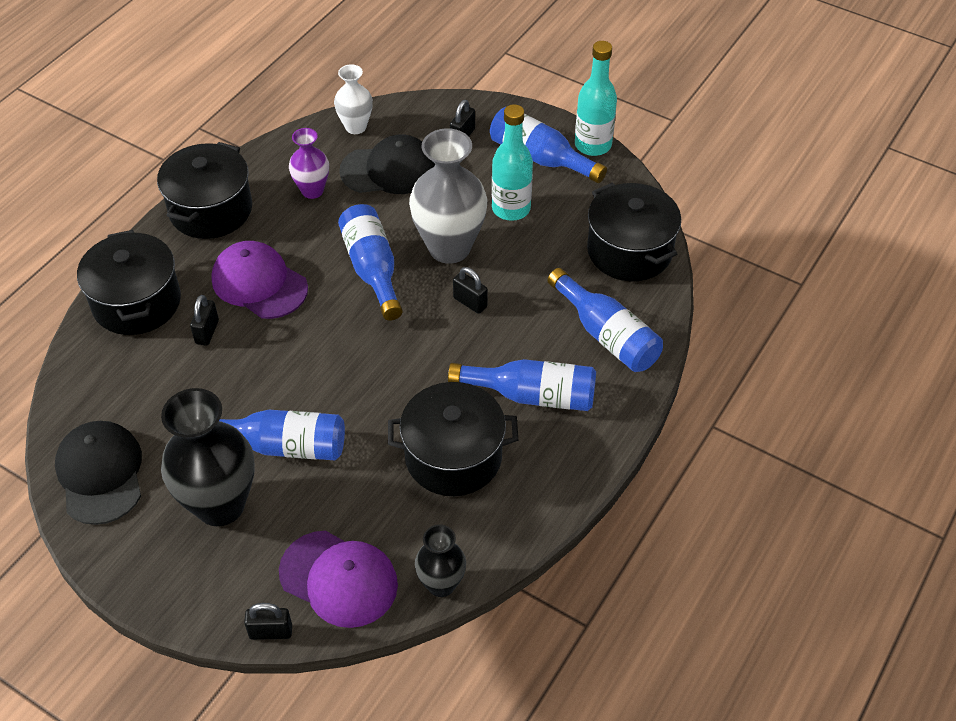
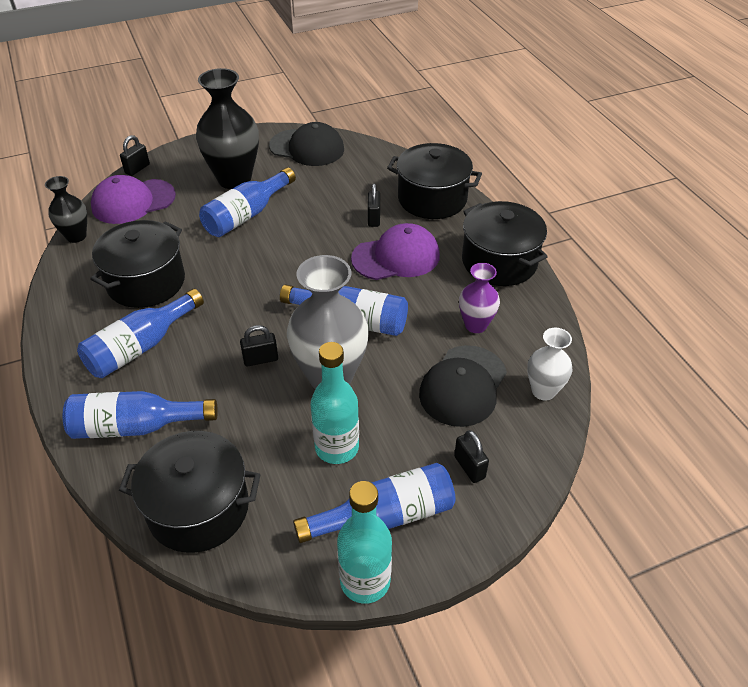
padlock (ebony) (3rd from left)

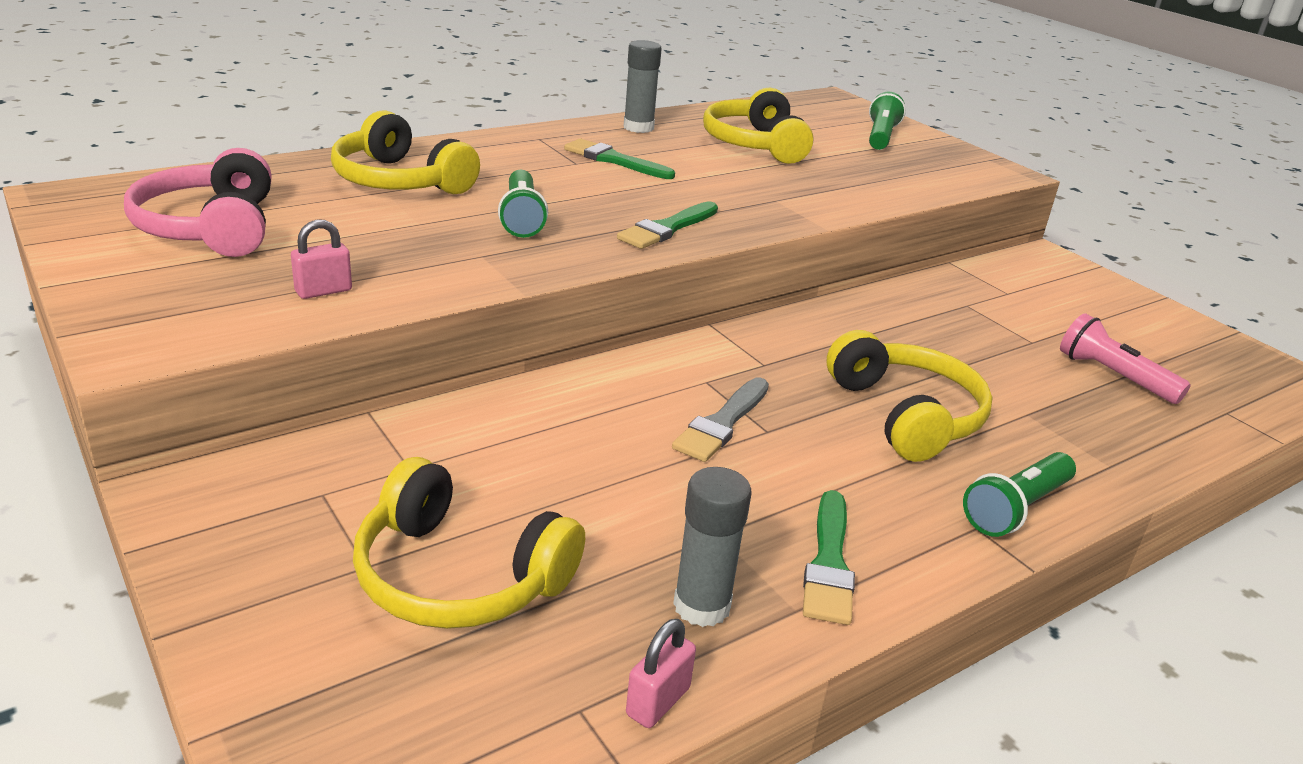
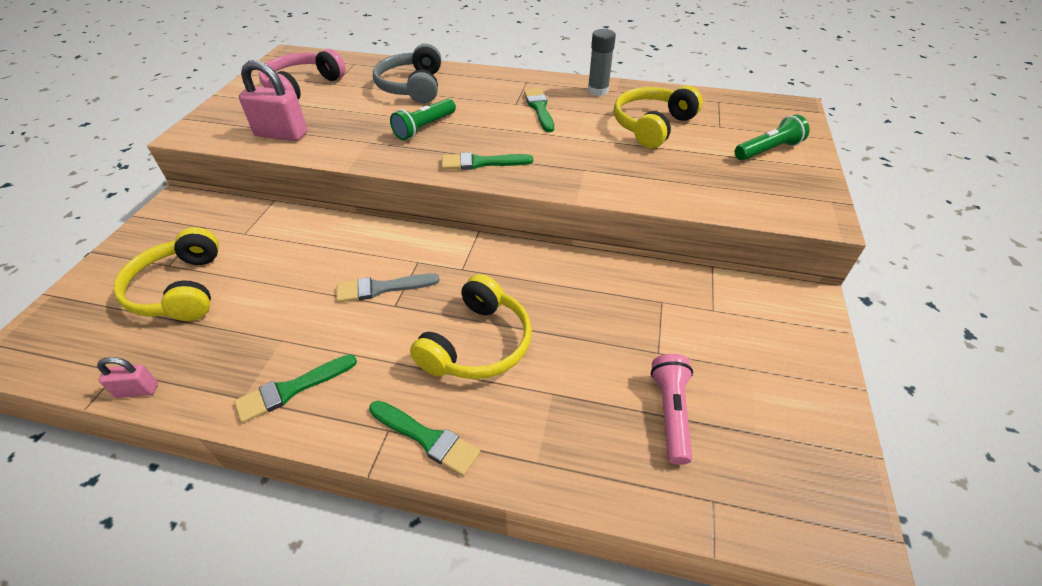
padlock (rose-pink) (2nd from left)
paint brush (emerald) (2nd from left)
headset (gray)
stick of glue (gray) (2nd from left in the first image)

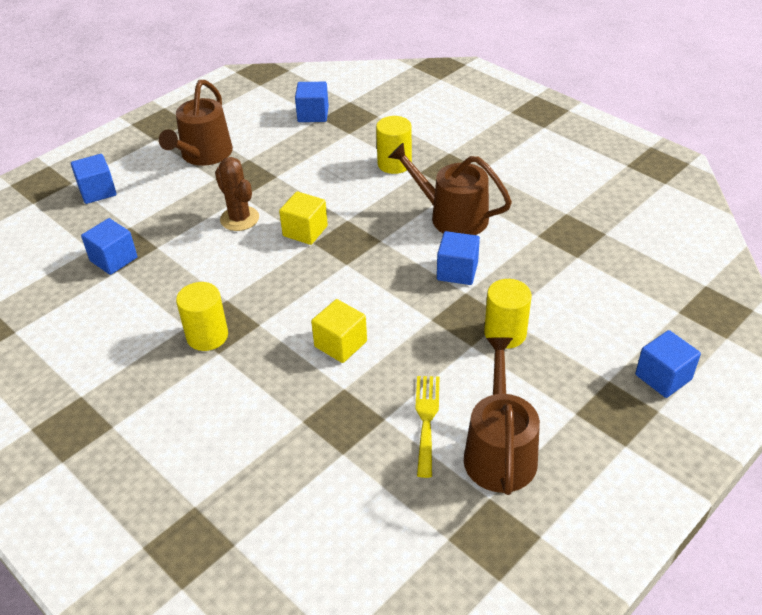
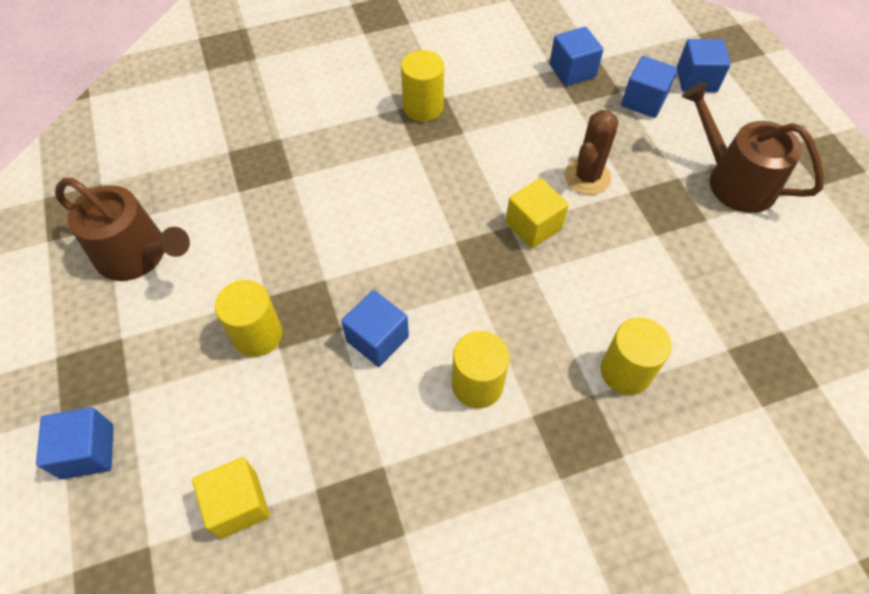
solid cube (golden) (1st from left)
cylinder shape (golden) (3rd from left)
cactus (dark brown)
solid cube (cobalt) (4th from left)
dinner fork (golden)

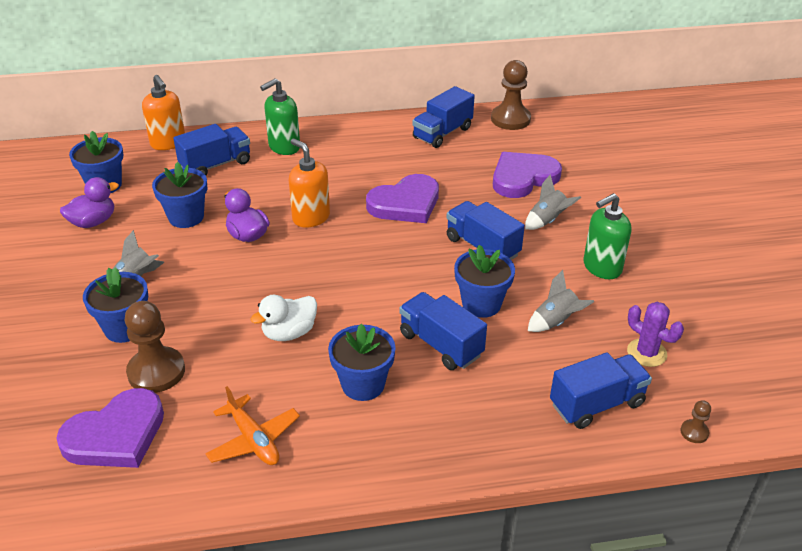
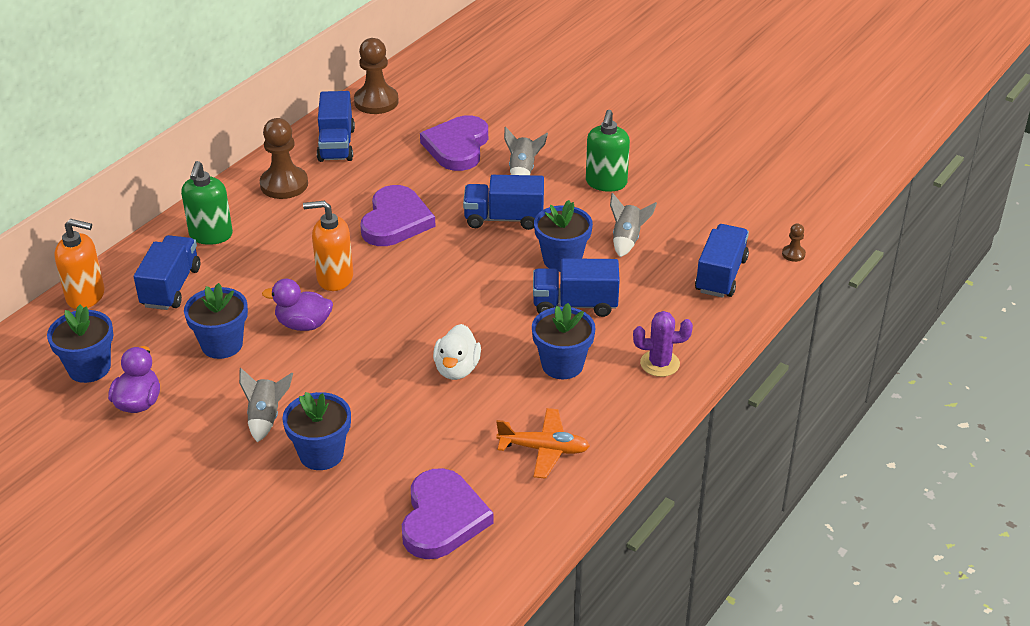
chess pawn (dark brown) (1st from left)
cactus (purple)

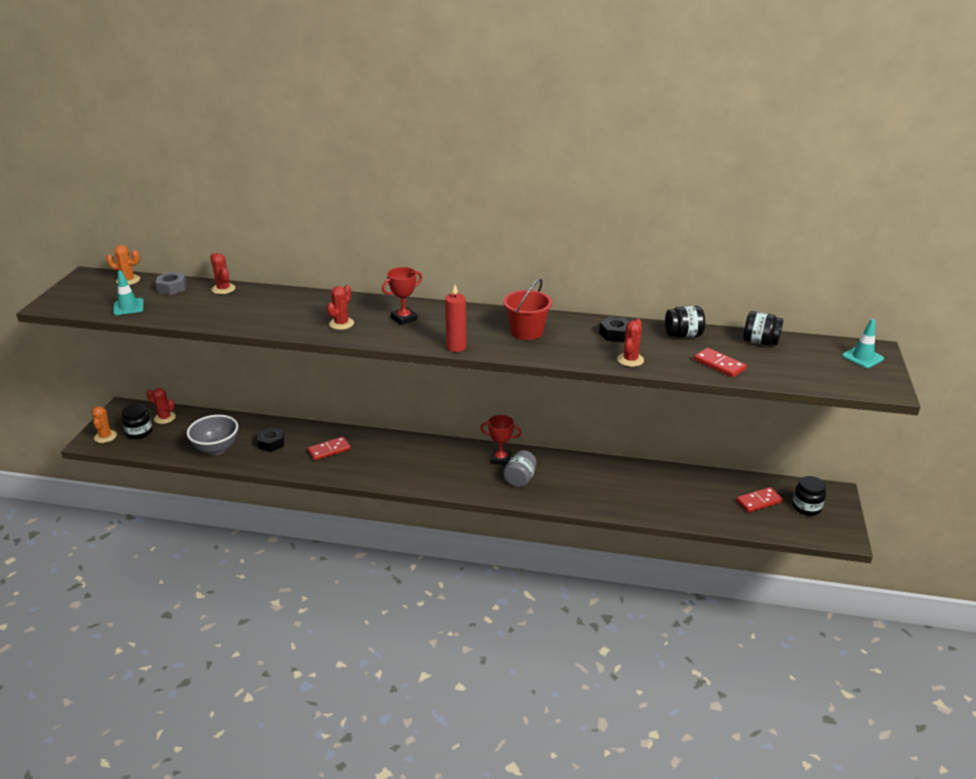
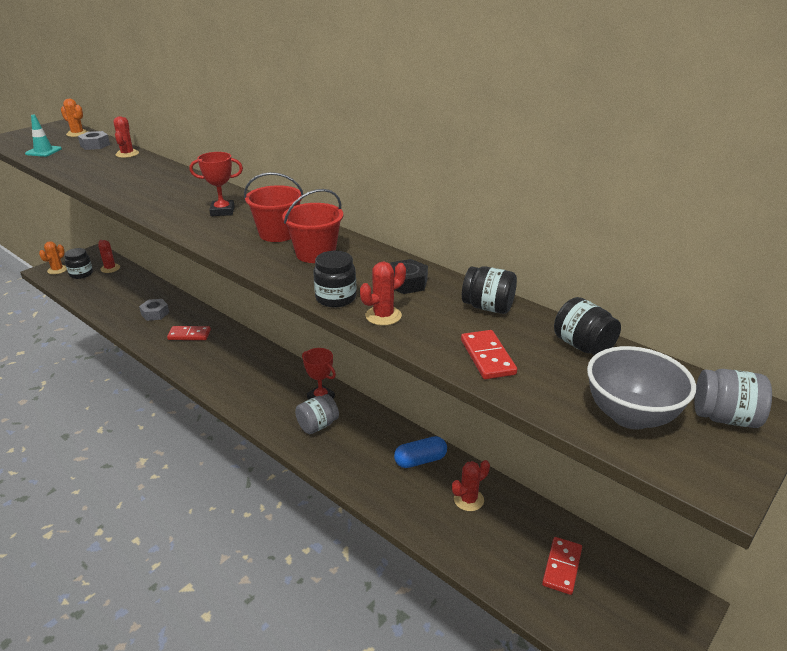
hex nut (gray) (2nd from left)
pail (scarlet) (1st from left)
jam jar (ebony) (2nd from left)
pill (cobalt)
cactus (scarlet) (4th from left)
domino (scarlet) (3rd from left)
serving bowl (gray)
jam jar (gray) (2nd from left)
candle (scarlet)

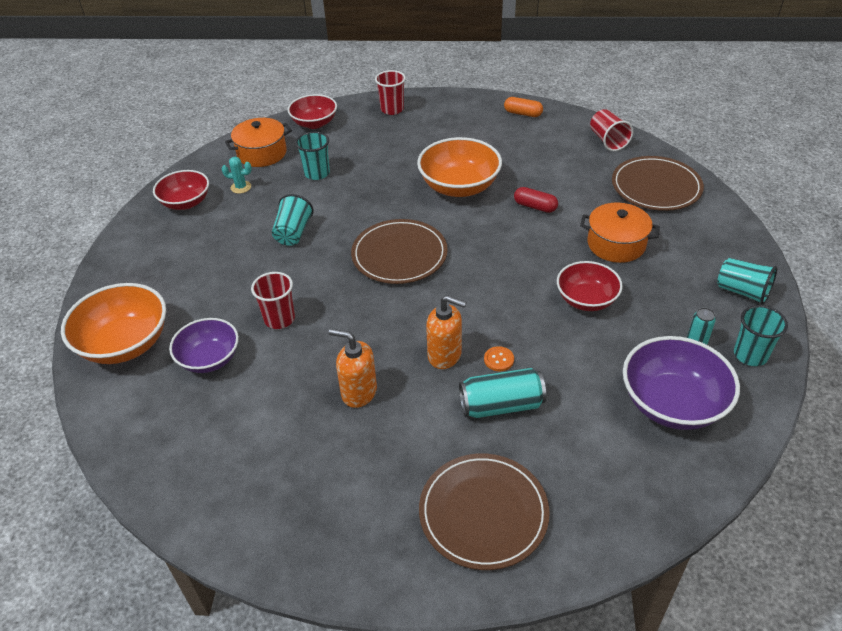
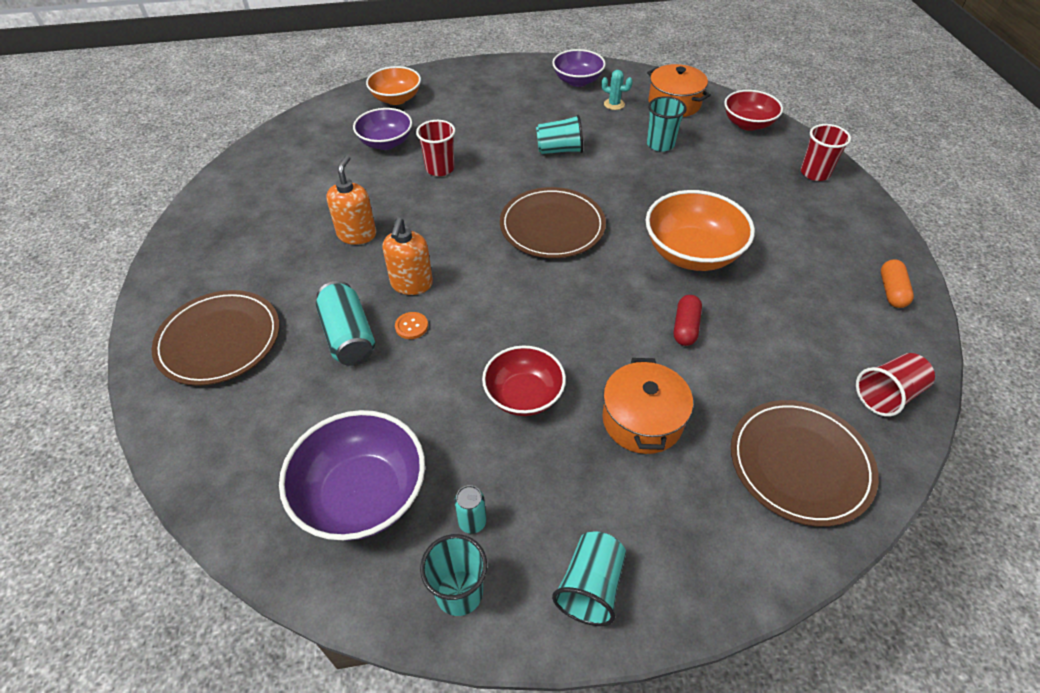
serving bowl (orange) (1st from left)
serving bowl (purple) (3rd from left)
cactus (teal)

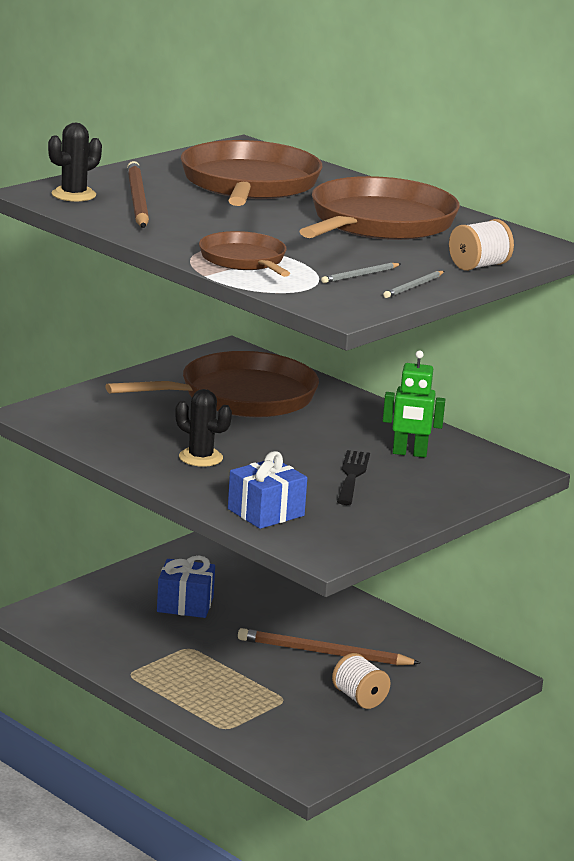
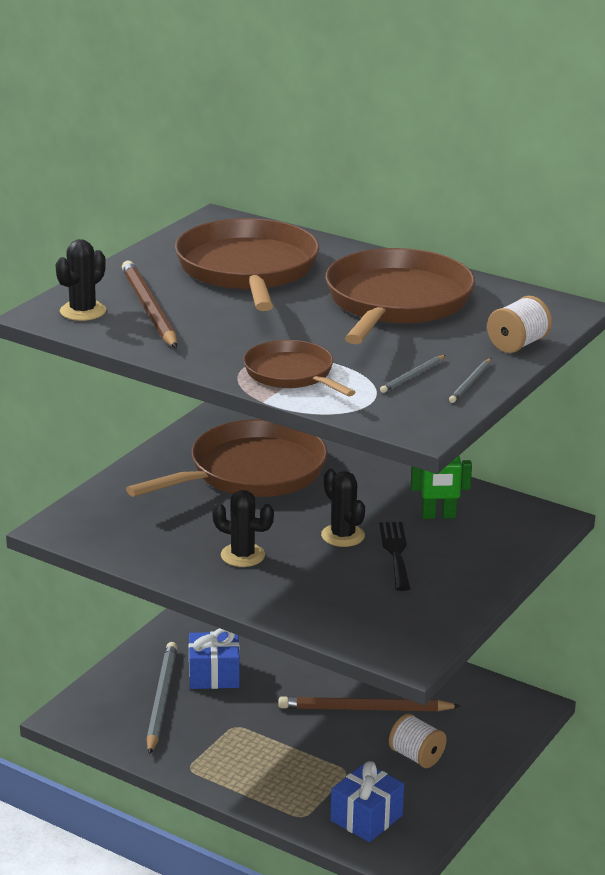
lead pencil (gray) (1st from left)
cactus (ebony) (3rd from left)
present (cobalt) (2nd from left)

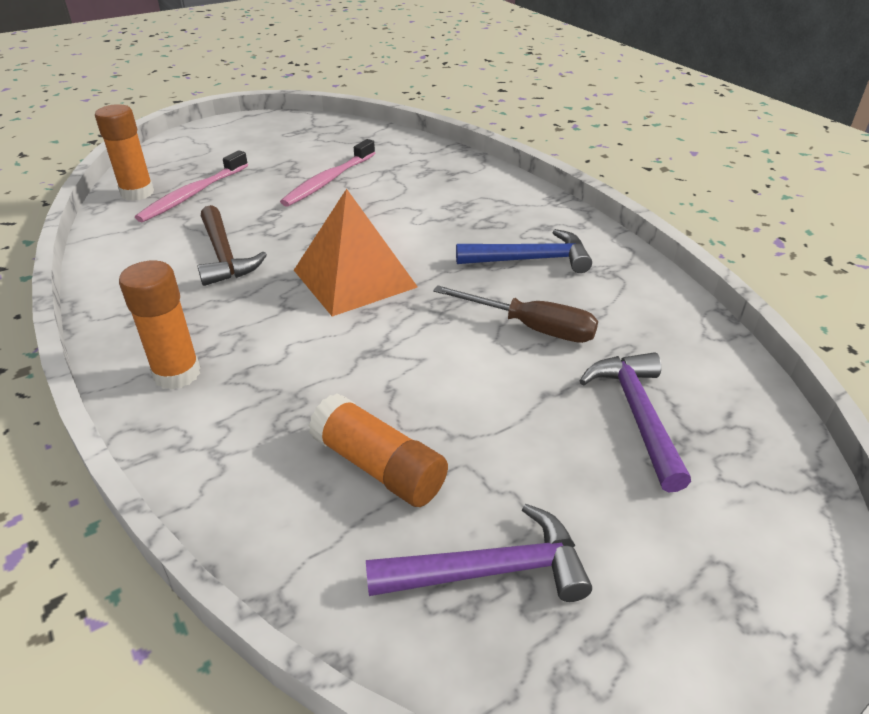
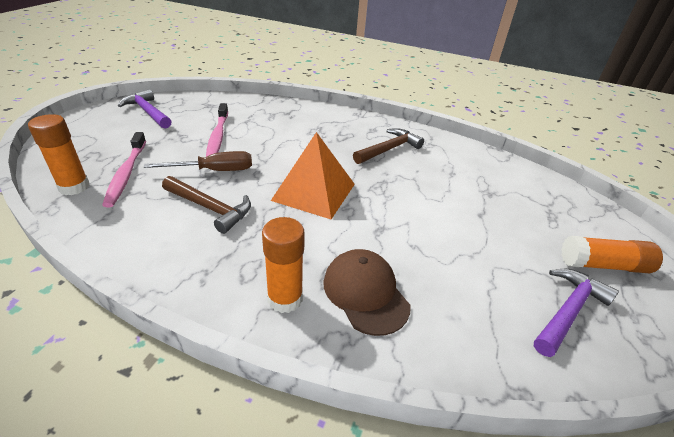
claw hammer (purple) (1st from left)
screwdriver (dark brown)
cap (dark brown)
claw hammer (dark brown) (2nd from left)
stick of glue (orange) (3rd from left)

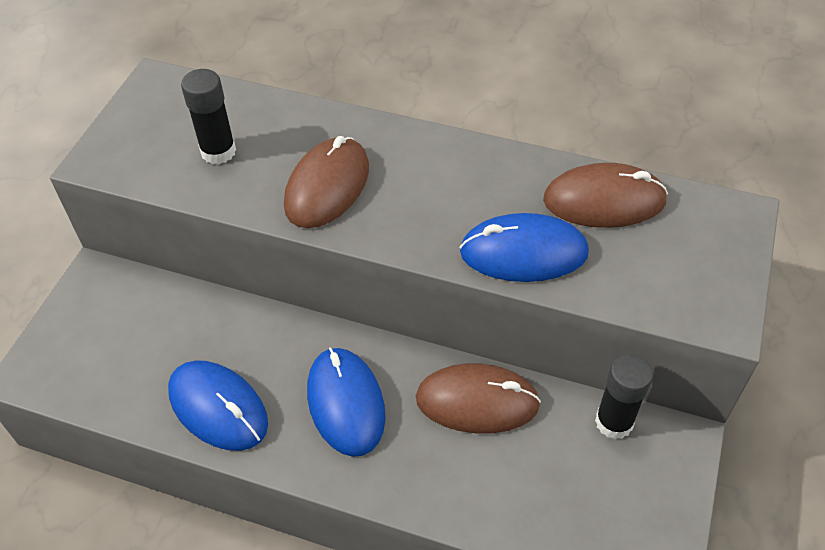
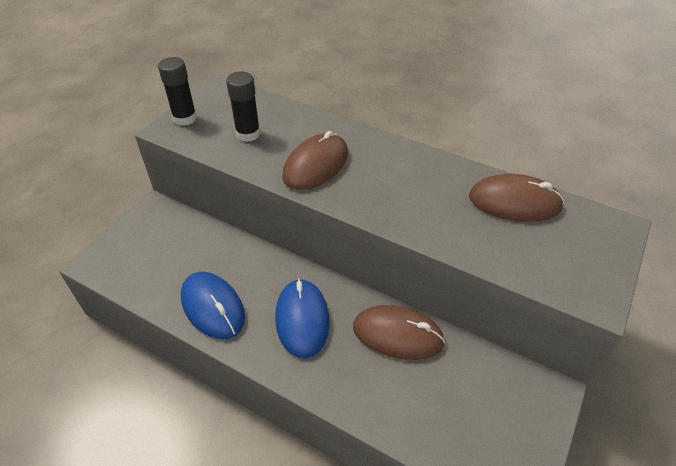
stick of glue (ebony) (1st from left)
computer mouse (cobalt) (3rd from left in the first image)

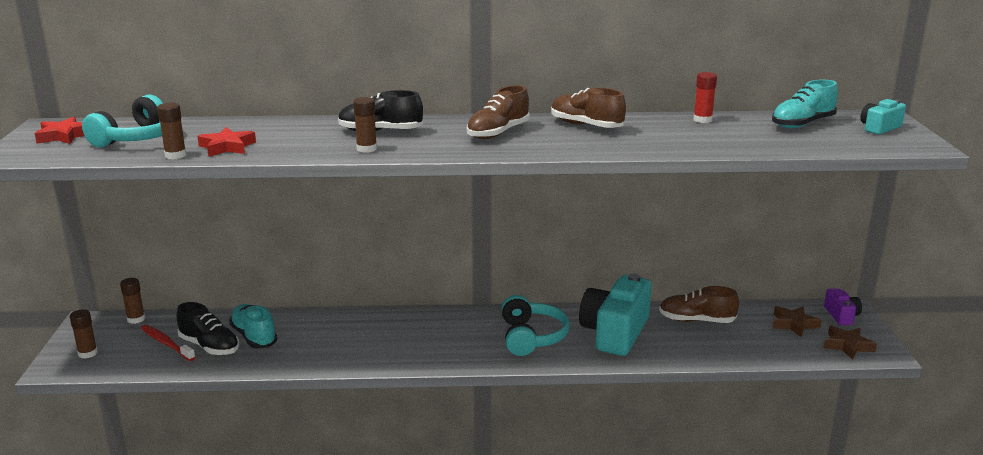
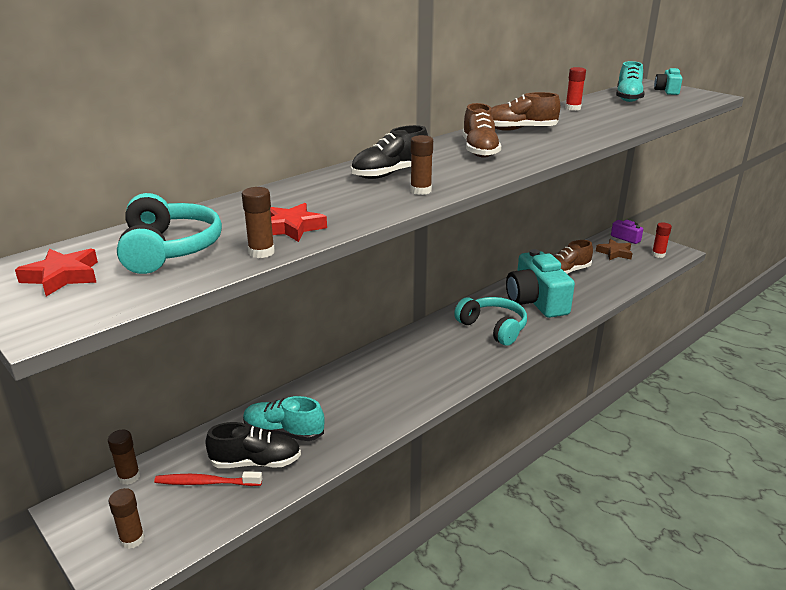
stick of glue (scarlet) (2nd from left)

